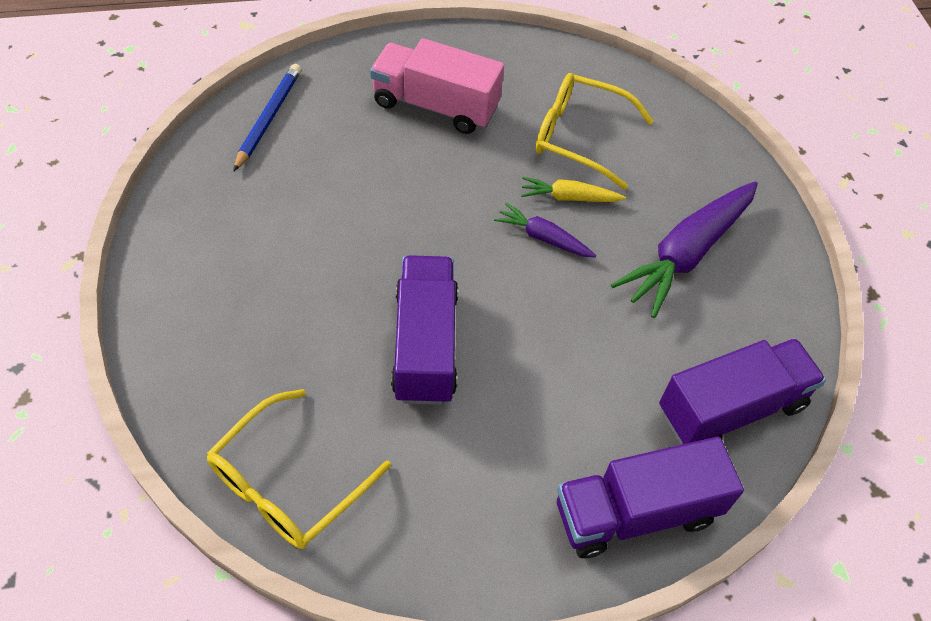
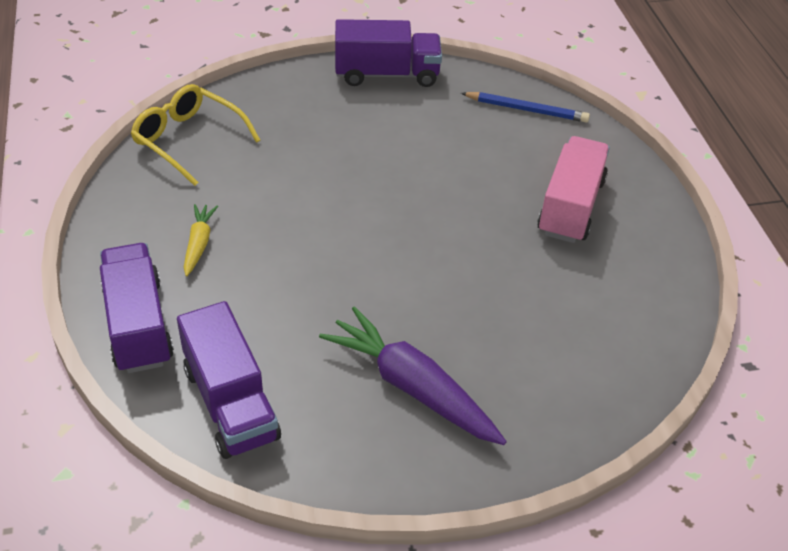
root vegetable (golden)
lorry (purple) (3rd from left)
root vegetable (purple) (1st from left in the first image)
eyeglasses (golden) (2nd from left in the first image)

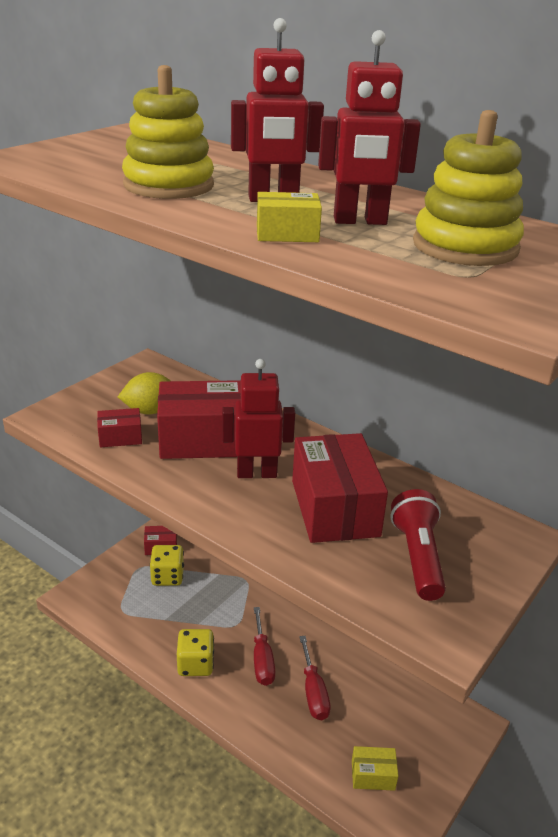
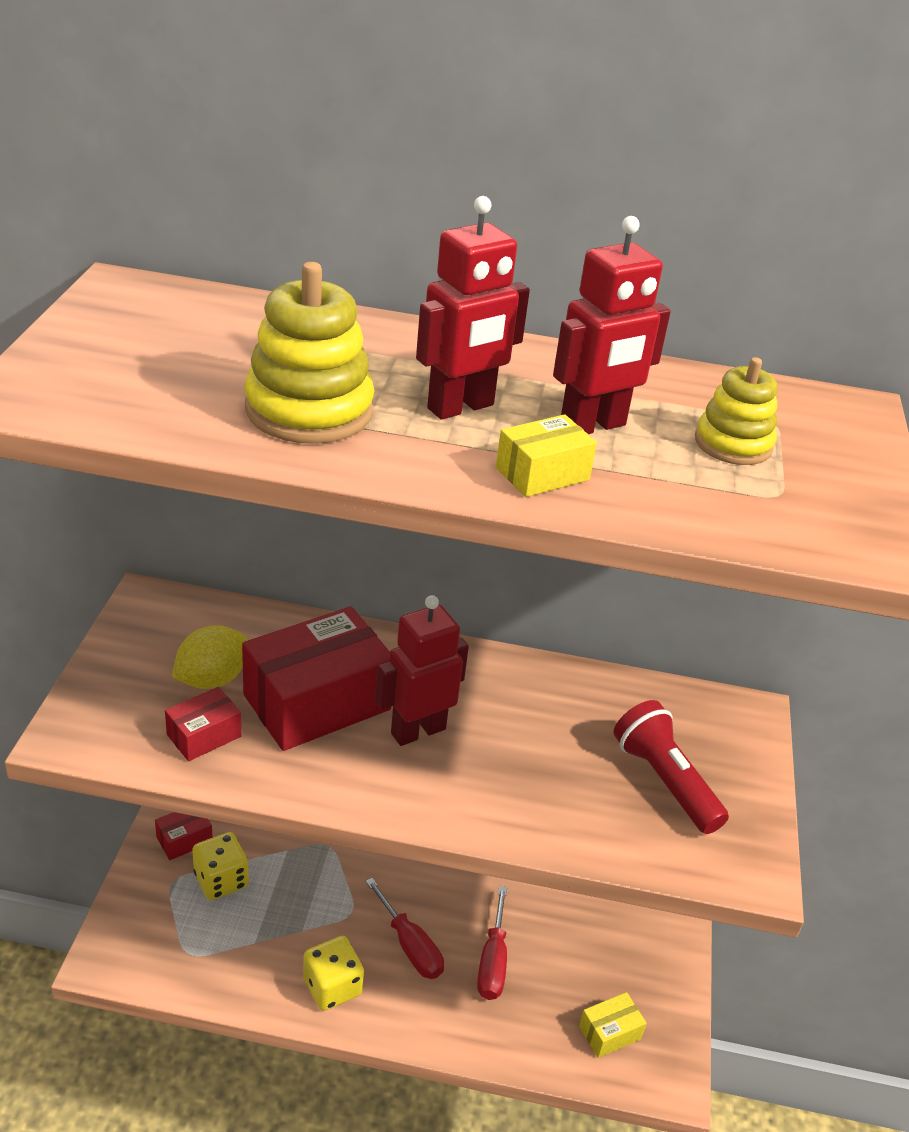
screwdriver (scarlet) (2nd from left)
stacking rings (golden) (2nd from left)
box (scarlet) (4th from left in the first image)

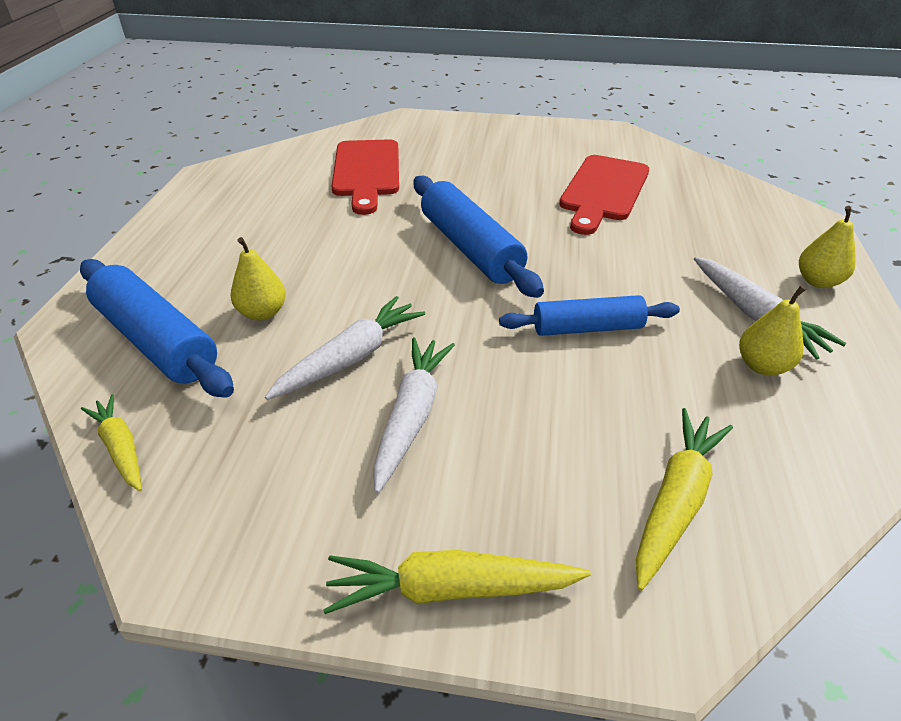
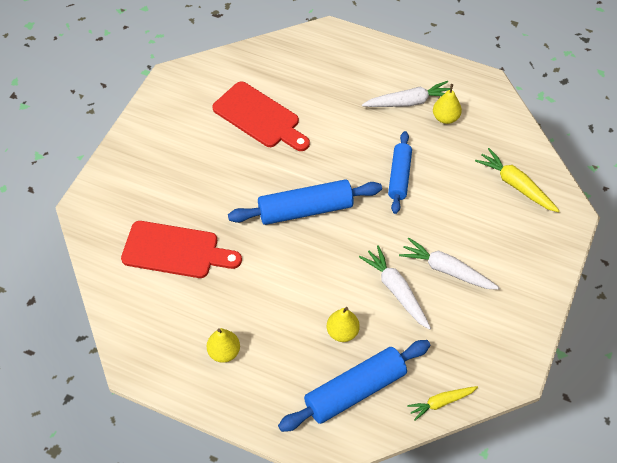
pear fruit (golden) (1st from left)
root vegetable (golden) (2nd from left in the first image)

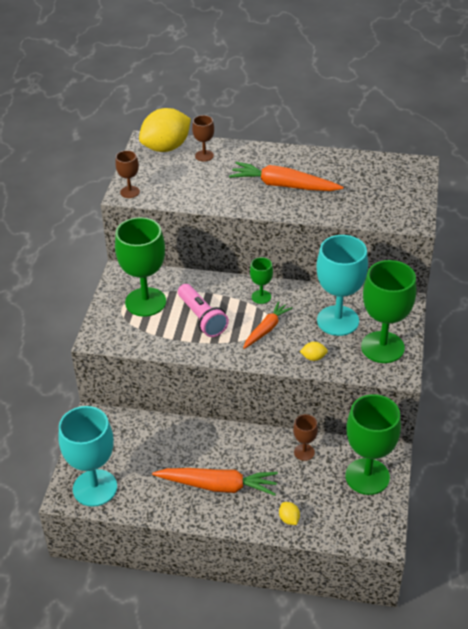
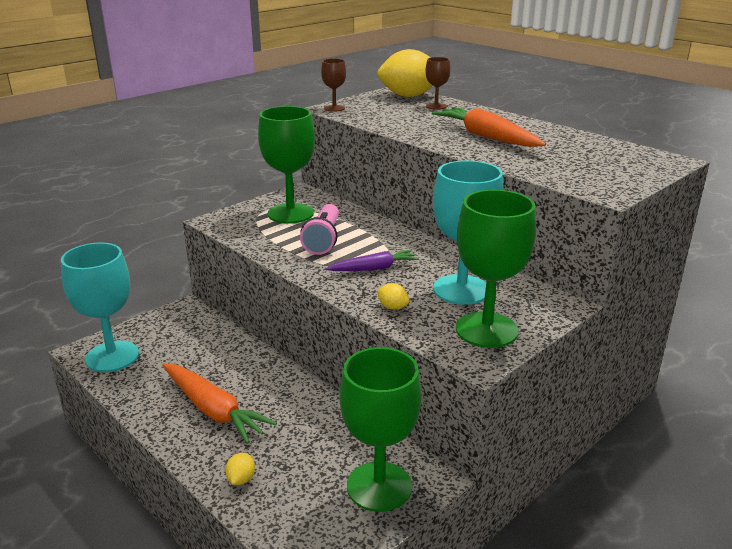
root vegetable (purple)
chalice (emerald) (2nd from left in the first image)
chalice (dark brown) (3rd from left in the first image)

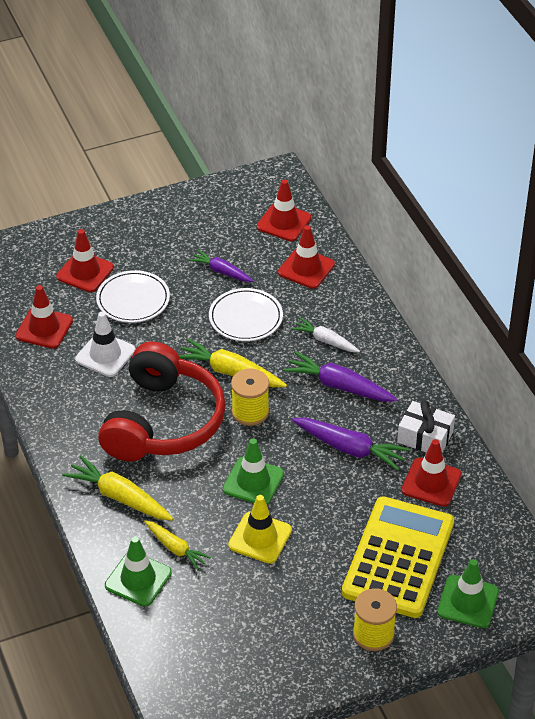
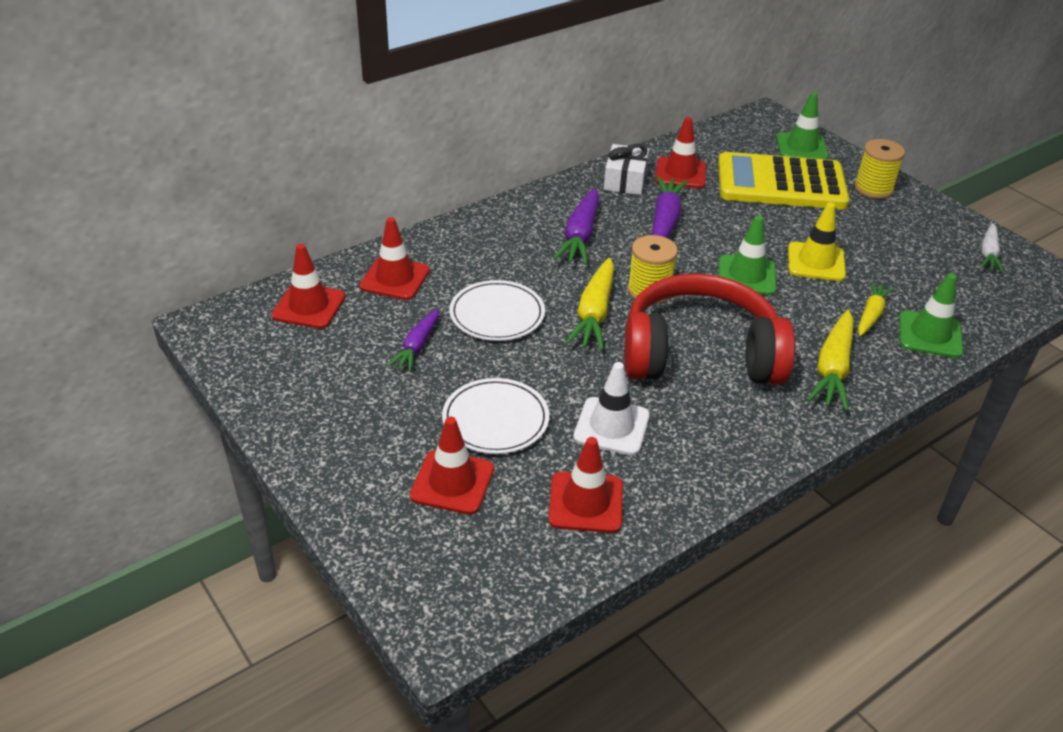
root vegetable (pure white)

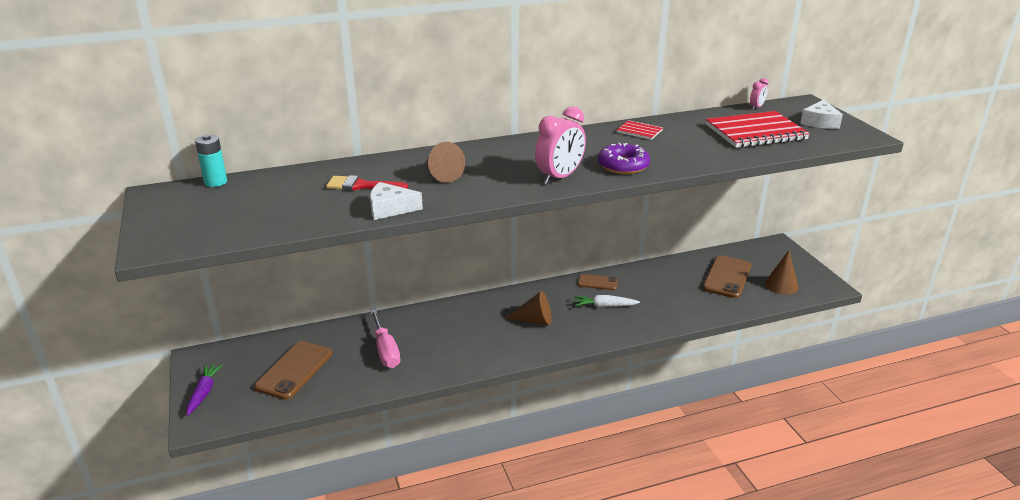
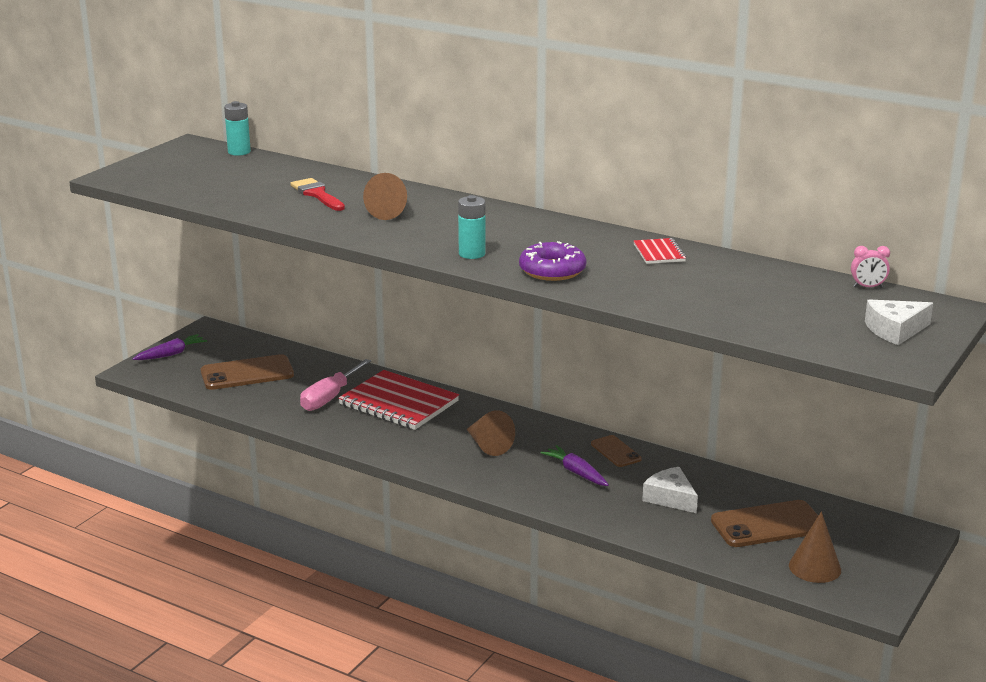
exercise book (scarlet) (1st from left)
battery (teal) (2nd from left)
root vegetable (purple) (2nd from left)
cheese wedge (pure white) (1st from left)

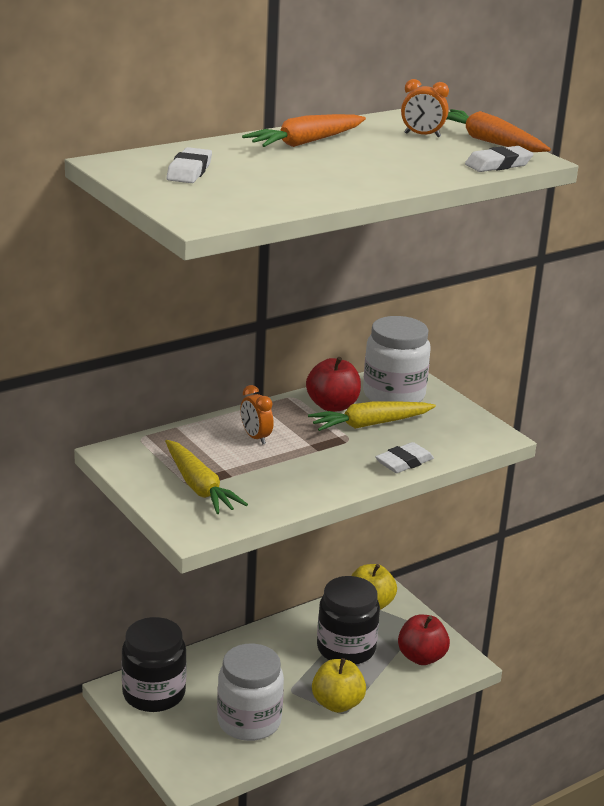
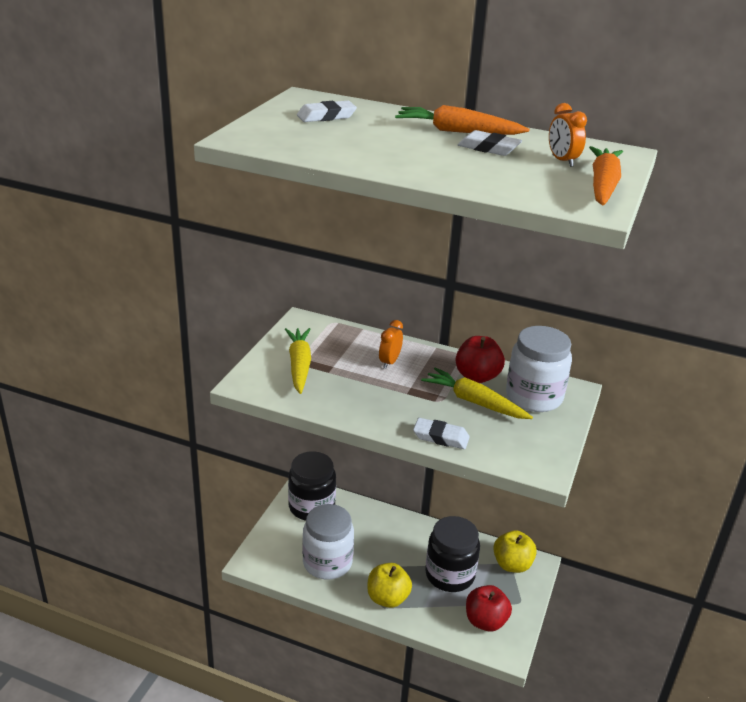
root vegetable (golden) (1st from left)
pencil eraser (pure white) (3rd from left)

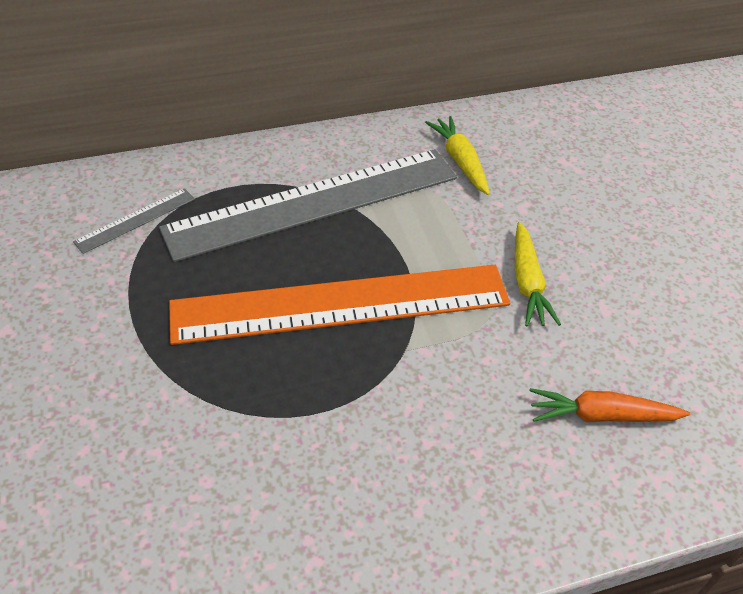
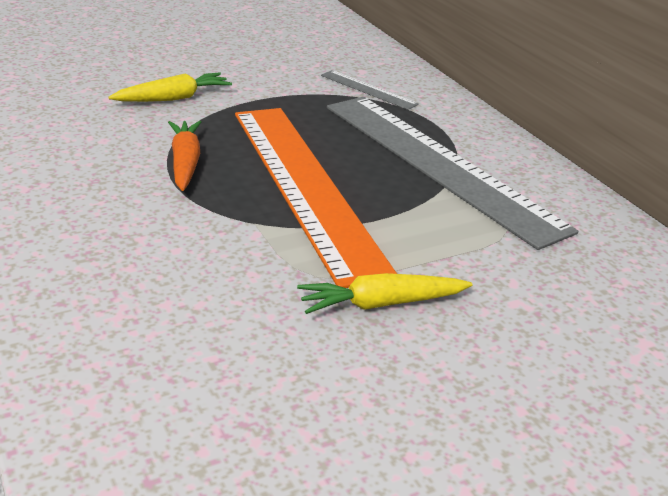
root vegetable (golden) (1st from left)
root vegetable (orange)

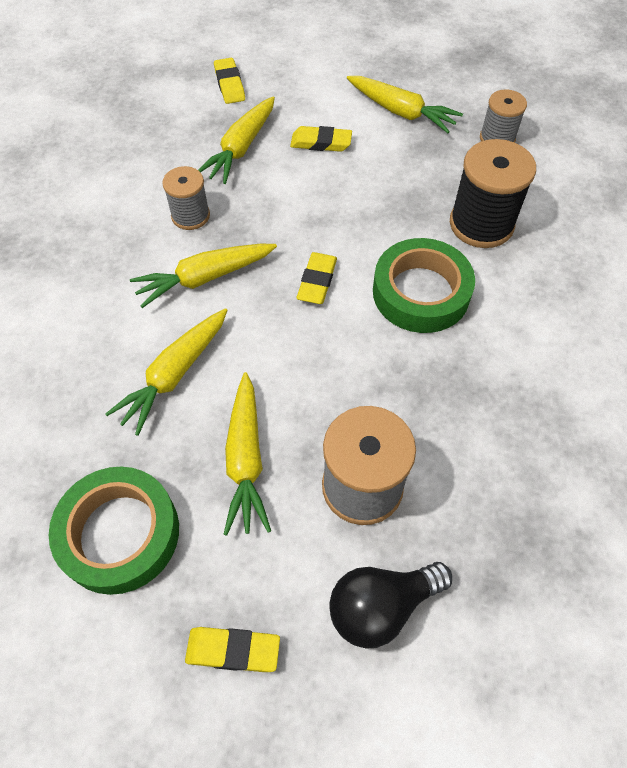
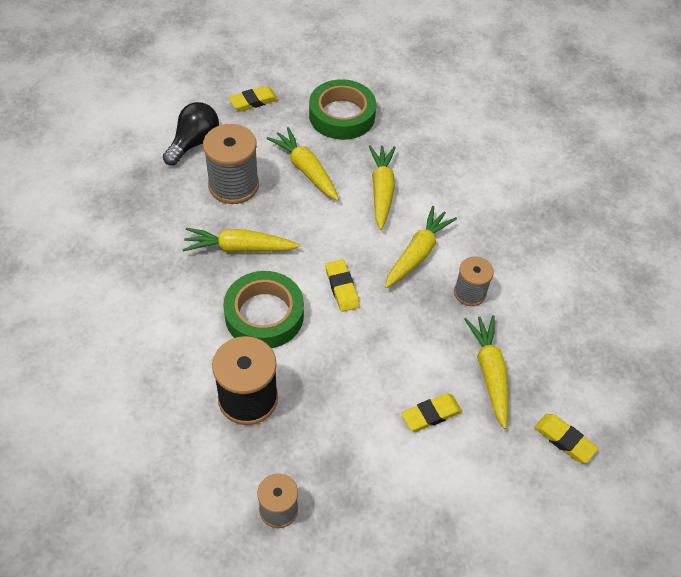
root vegetable (golden) (1st from left)

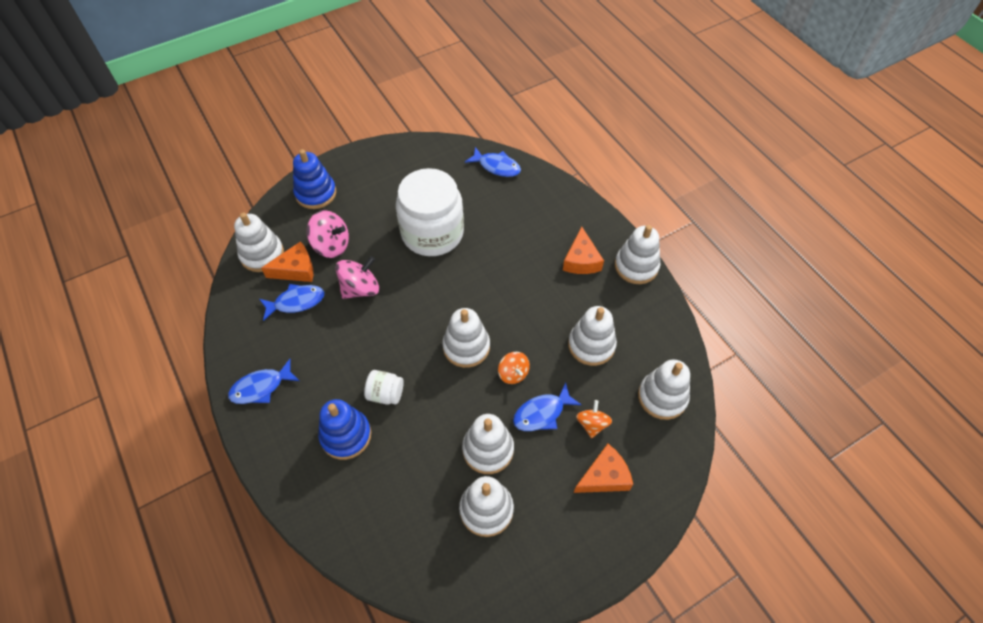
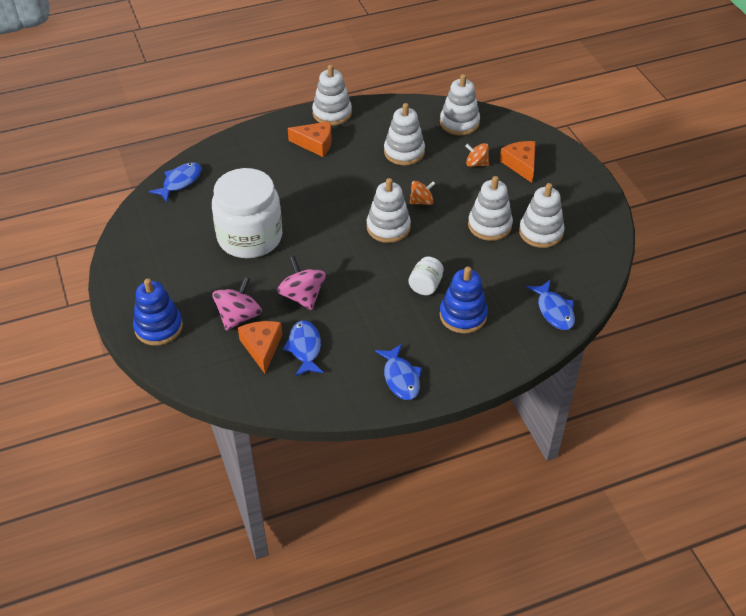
toy fish (cobalt) (4th from left)
stacking rings (pure white) (1st from left in the first image)

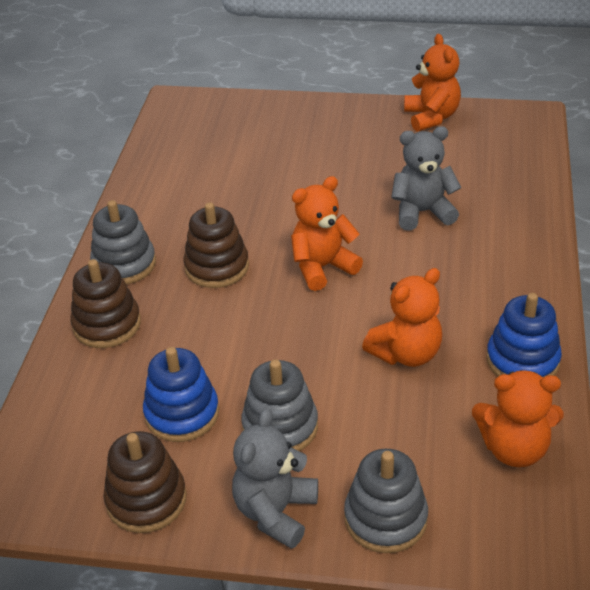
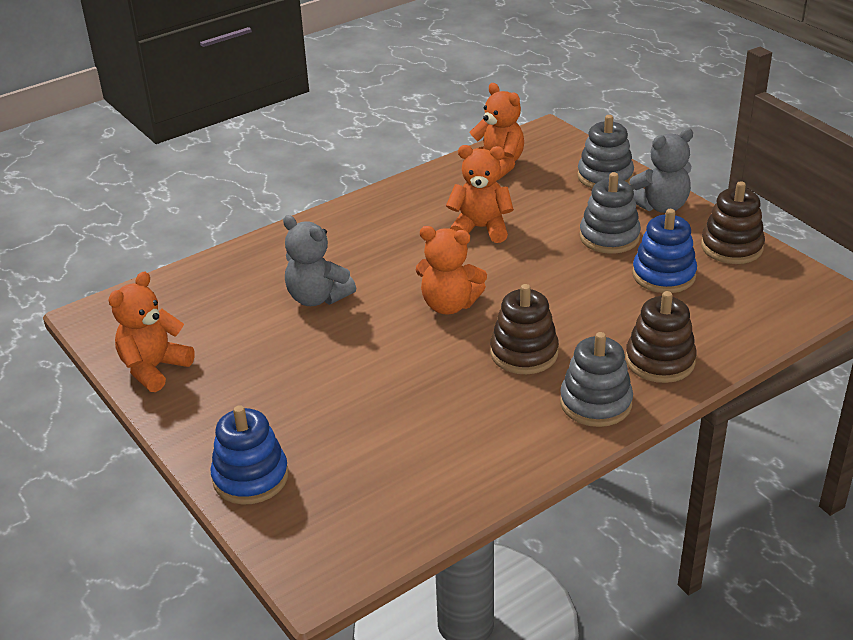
stacking rings (cobalt) (1st from left)

